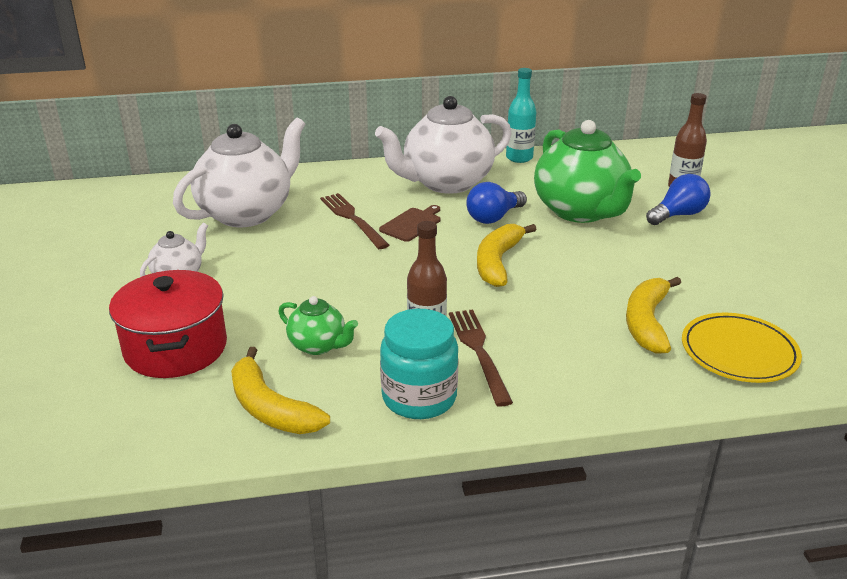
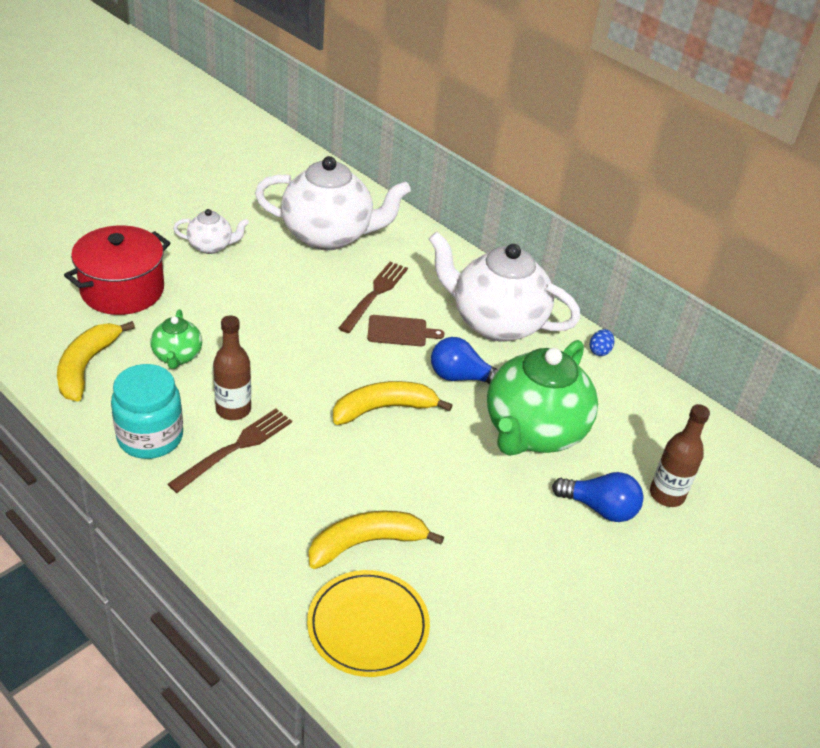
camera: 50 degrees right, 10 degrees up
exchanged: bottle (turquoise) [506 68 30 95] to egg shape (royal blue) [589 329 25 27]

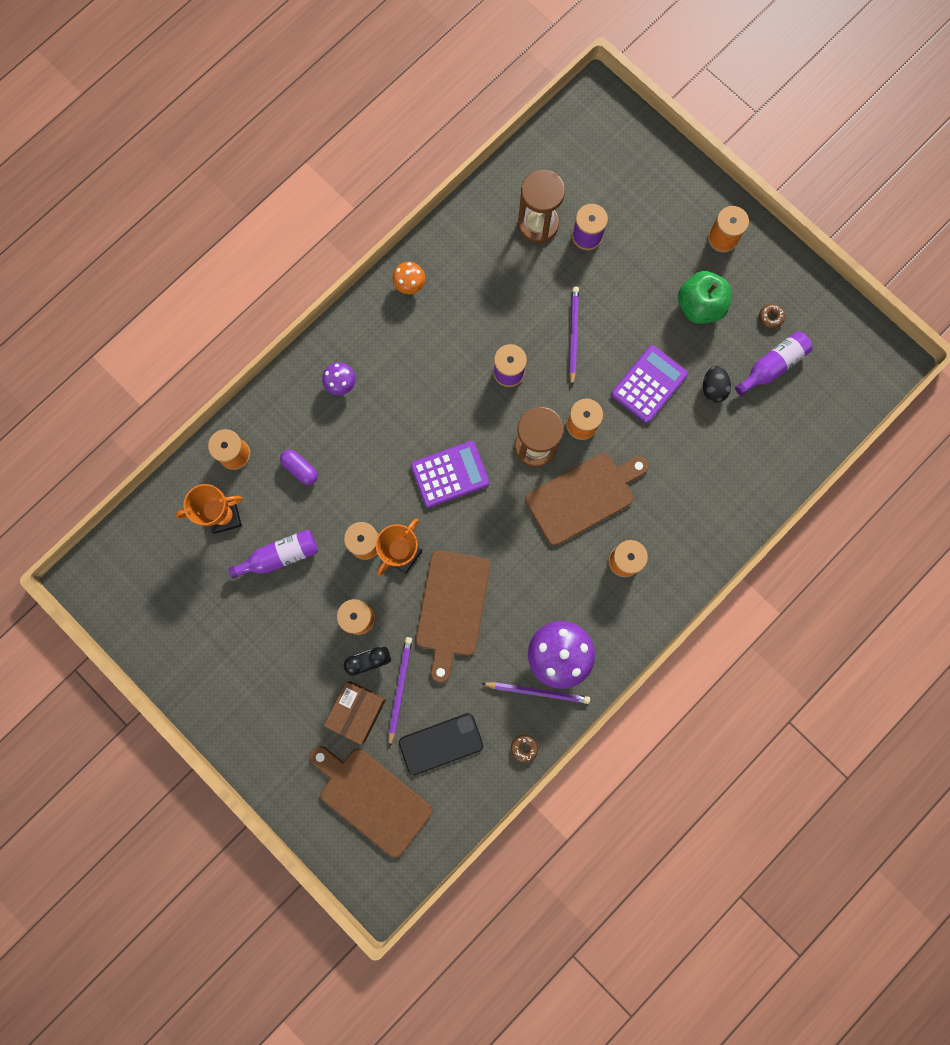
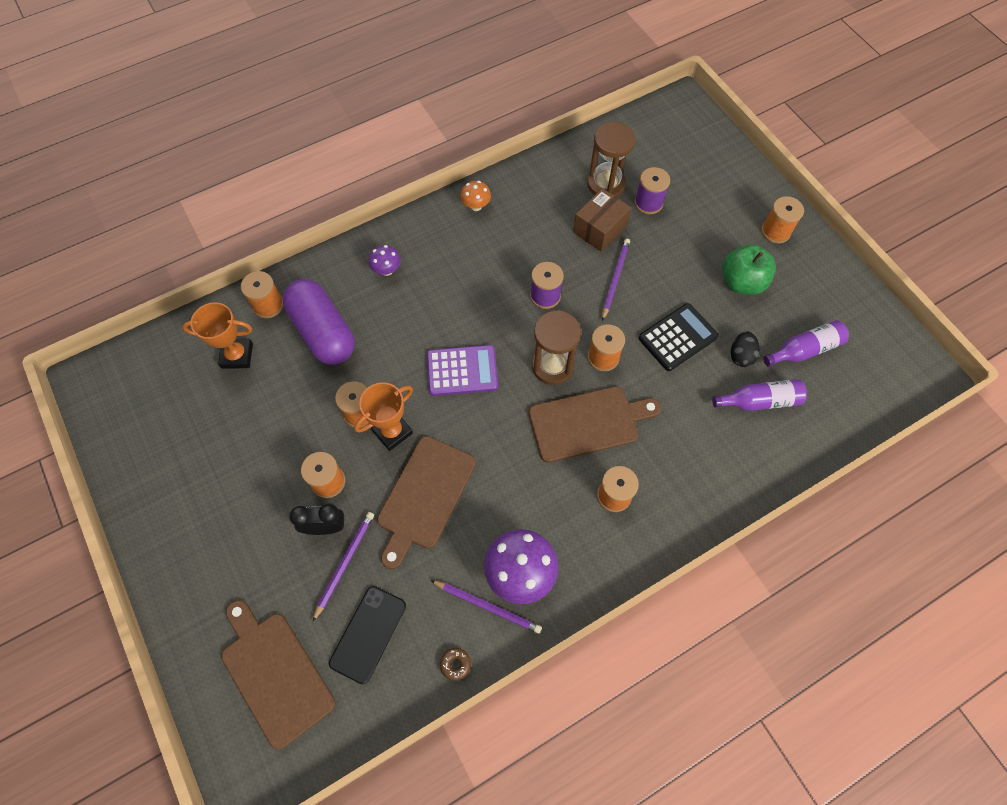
camera: 15 degrees right, 15 degrees down
missing: donut (russet) [759 304 26 25]
relocated: bottle (purple) [228 530 90 49] to [712 379 95 32]; box (russet) [324 681 62 64] to [573 188 58 64]
colour: adding machine (purple) [611 345 77 78] to adding machine (ebony) [639 303 80 68]
spun: smartphone (ebony) [399 713 84 62] = [329 586 77 99] 60 degrees counterclockwise
size: capsule (purple) [280 450 38 35] = [283 279 72 86] x2.29

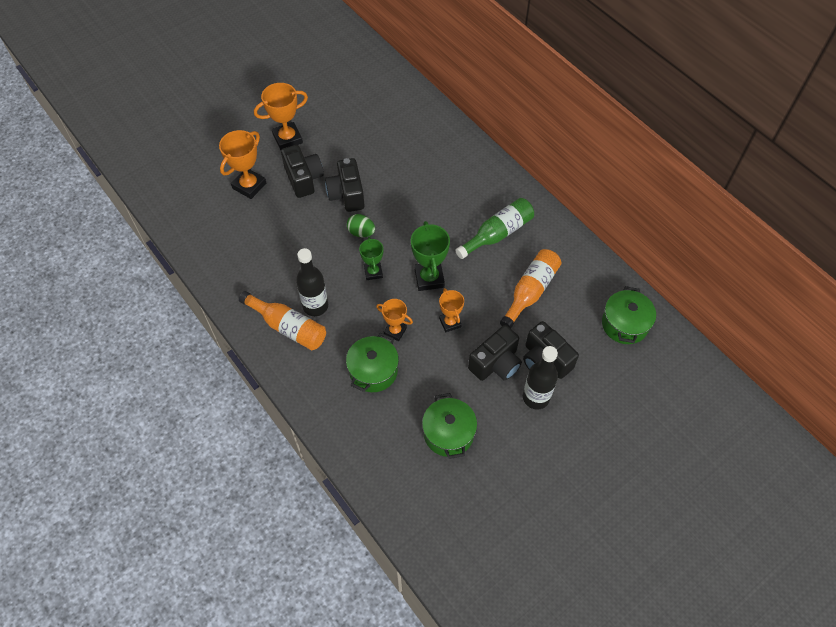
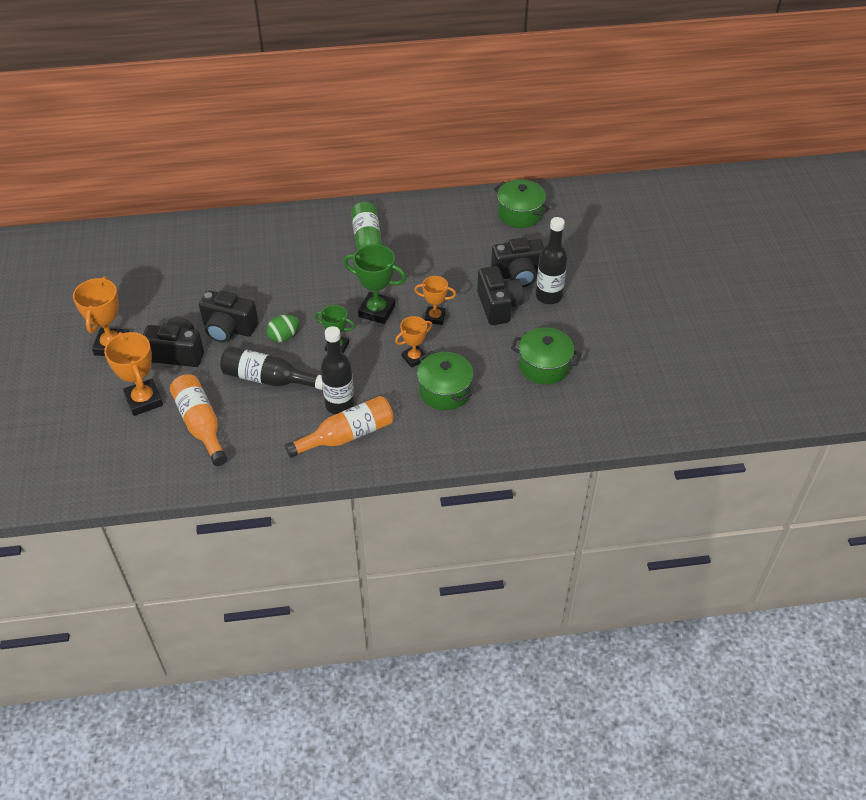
camera: 60 degrees left, 10 degrees down
appeared: bottle (ebony) [220 346 103 44]
relocated: bottle (orange) [500 249 61 80] to [170 374 57 92]

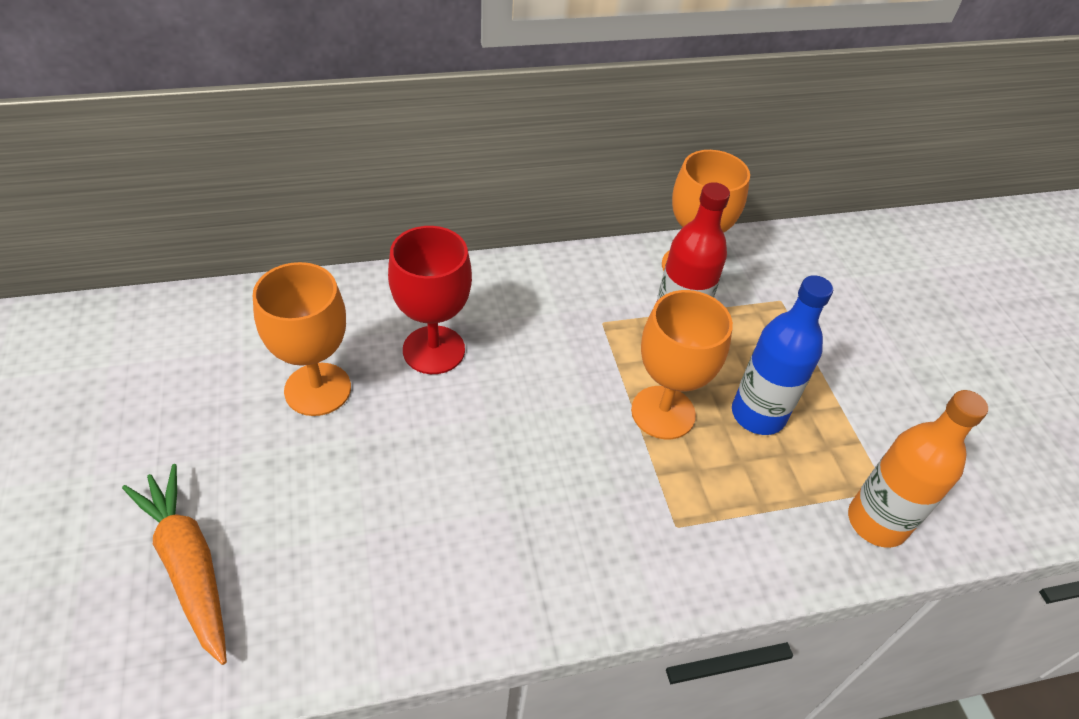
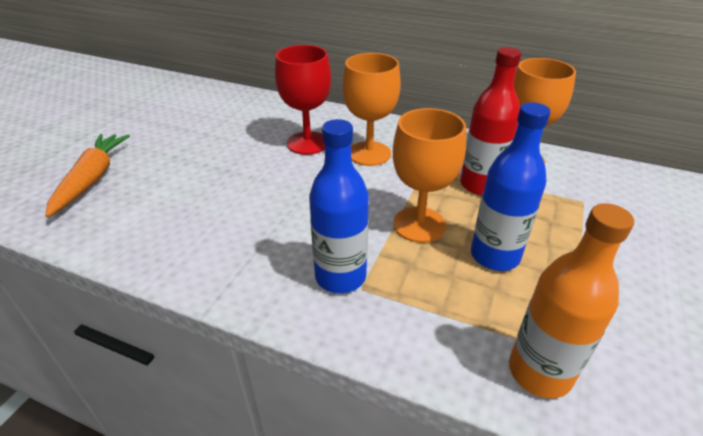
camera: 40 degrees right, 10 degrees down
appeared: bottle (royal blue) [309 119 60 174]
relocated: goblet (orange) [253 262 98 154] to [343 53 58 113]

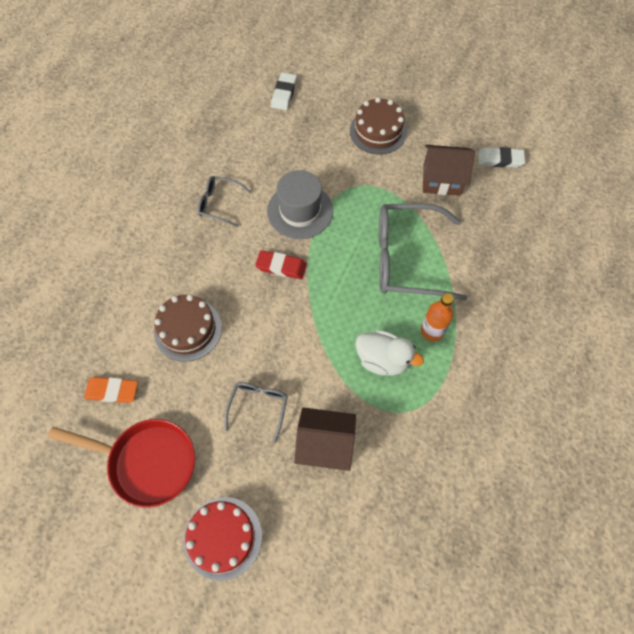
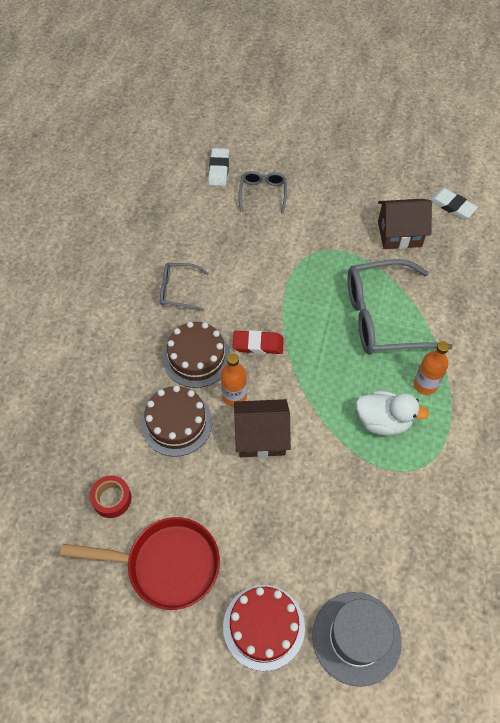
camera: 10 degrees left, 5 degrees down
appeared: bottle (orange) [221 354 26 53]
relocated: glasses (grey) [225 382 63 61] to [239 171 48 43]; top hat (grey) [267 170 66 69] to [312 592 90 95]; toy house (russet) [294 408 62 63] to [234 399 57 59]; gateau (russet) [350 97 57 57] to [163 321 68 67]
exchanged: eraser (orange) [84 377 54 26] to roll of tape (scarlet) [90 475 41 43]
spun: eraser (pure white) [478 147 47 21] = [429 188 49 31] 45 degrees clockwise

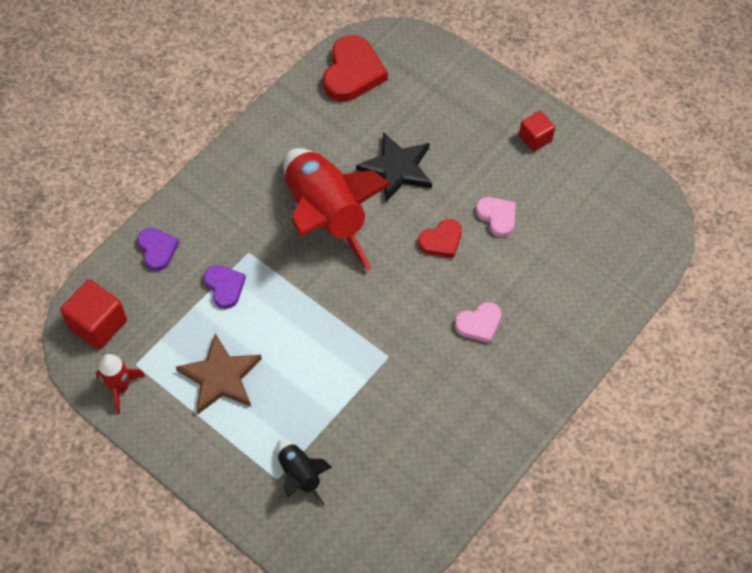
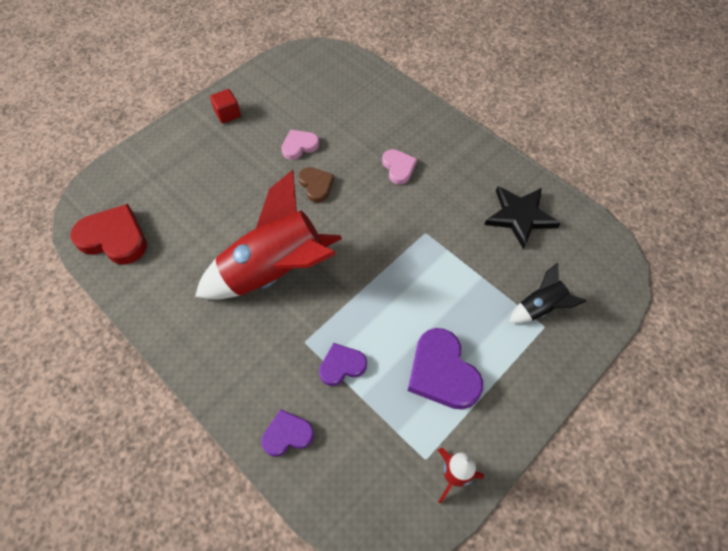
camera: 85 degrees left, 0 degrees up
missing: block (scarlet) [60 280 67 70]
relocated: five-pointed star (ebony) [356 132 76 70] to [484 186 77 63]
exchanged: five-pointed star (russet) [176 333 86 81] to heart (purple) [408 328 75 82]
colour: heart (scarlet) [418 219 44 39] to heart (russet) [298 167 36 36]

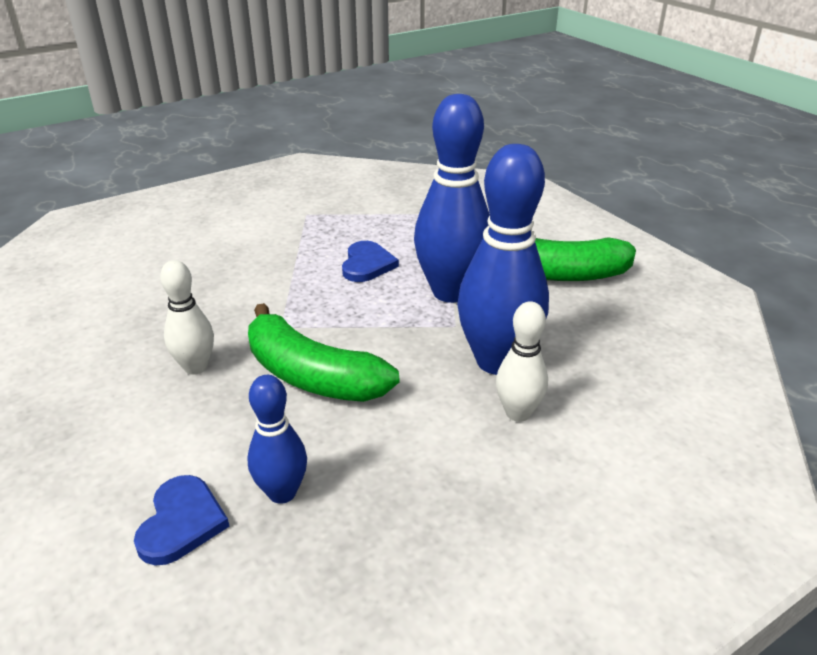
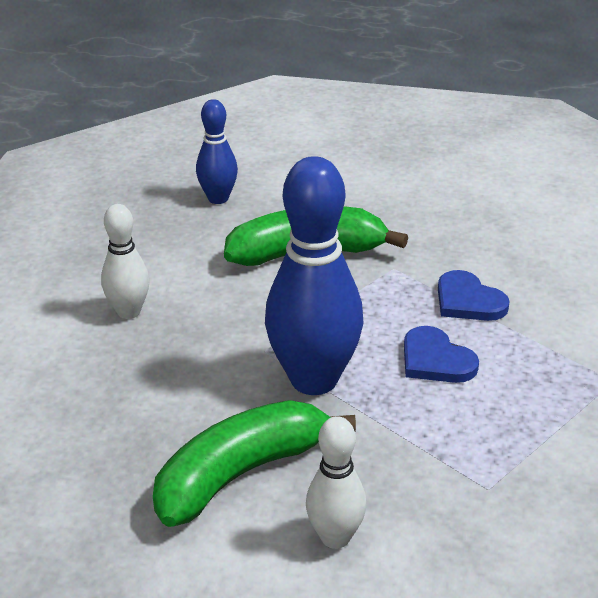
camera: 135 degrees right, 0 degrees up
missing: skittle (royal blue) [457 144 92 231]
relocated: heart (royal blue) [134 475 96 91] to [438 270 72 51]; skittle (pure white) [160 260 54 115] to [306 416 61 133]

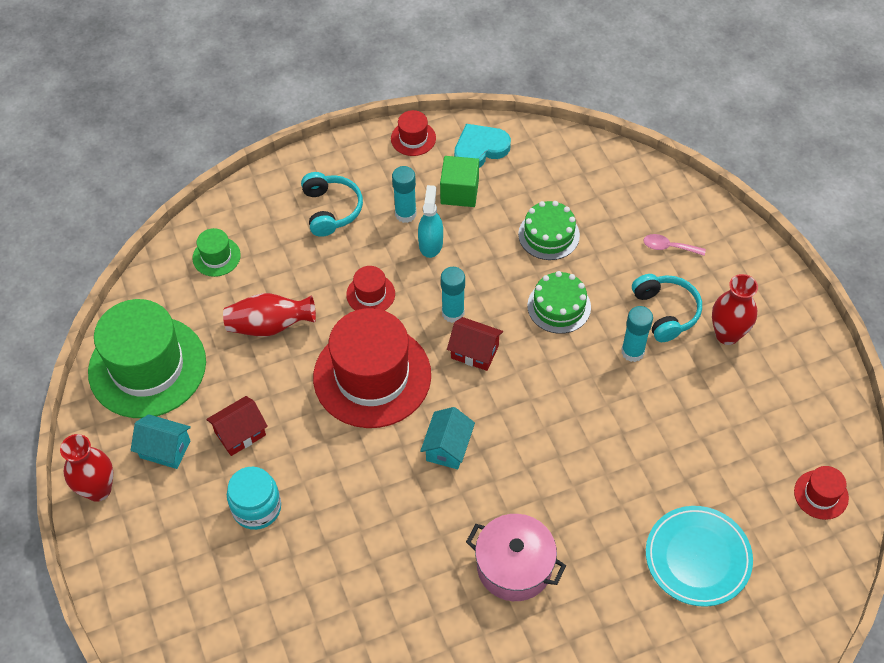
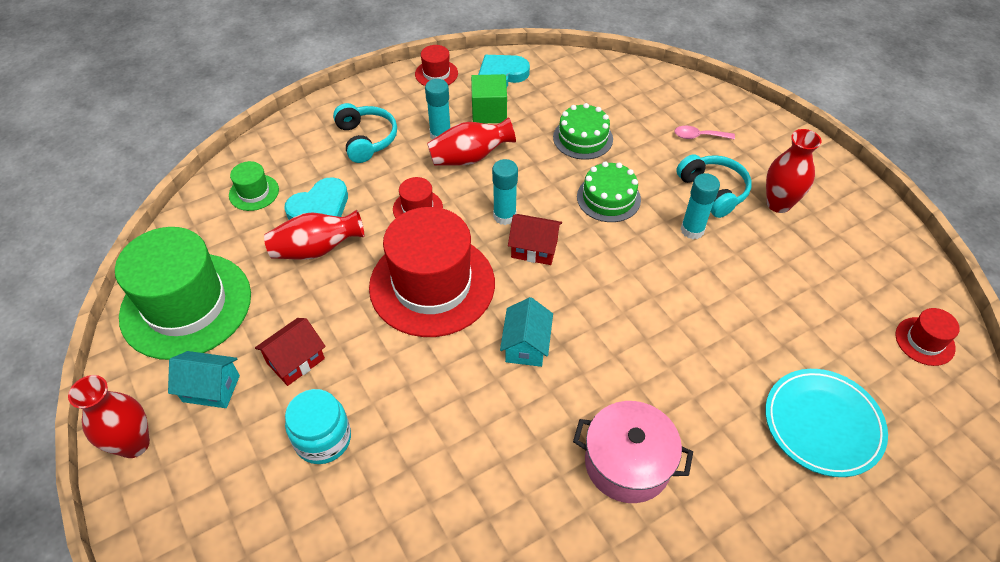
camera: 10 degrees left, 5 degrees down
appeared: heart (turquoise) [285 177 63 43]
exchanged: spray cleaner (turquoise) [418 185 25 73] to tall vase (scarlet) [427 117 89 49]

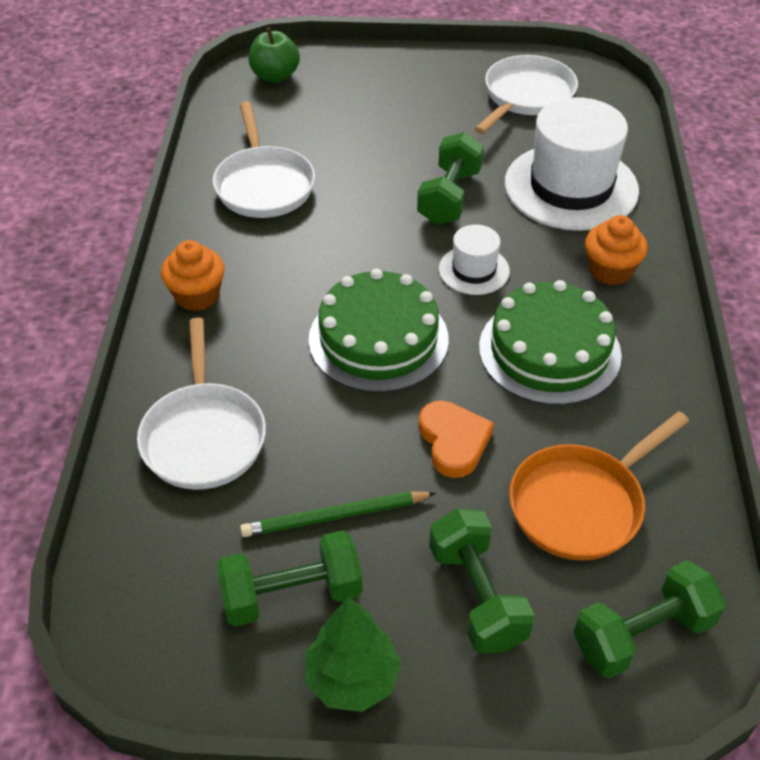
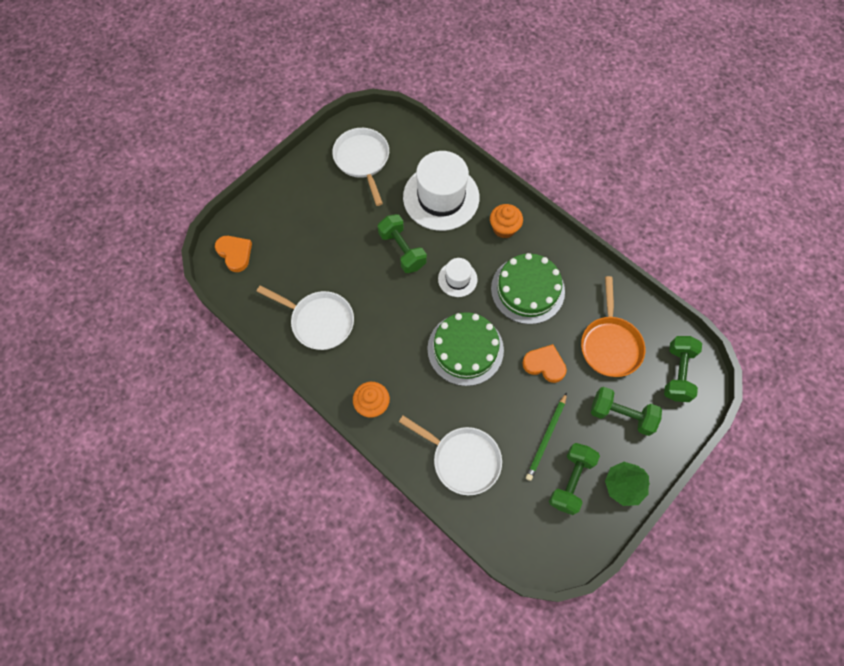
camera: 50 degrees left, 20 degrees up
exchanged: apple (green) [249 27 51 56] to heart (orange) [215 236 37 36]

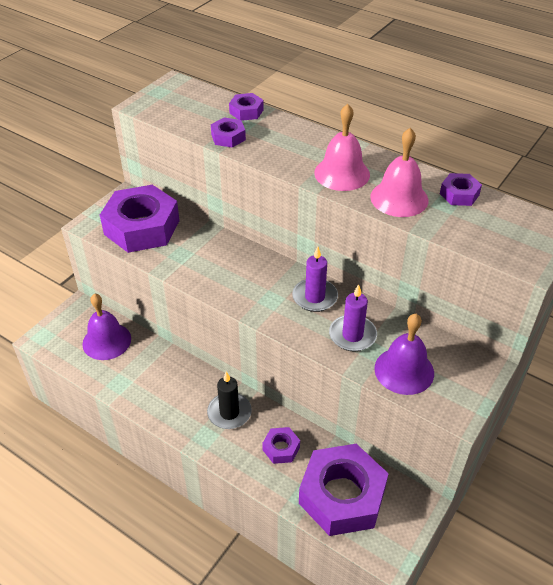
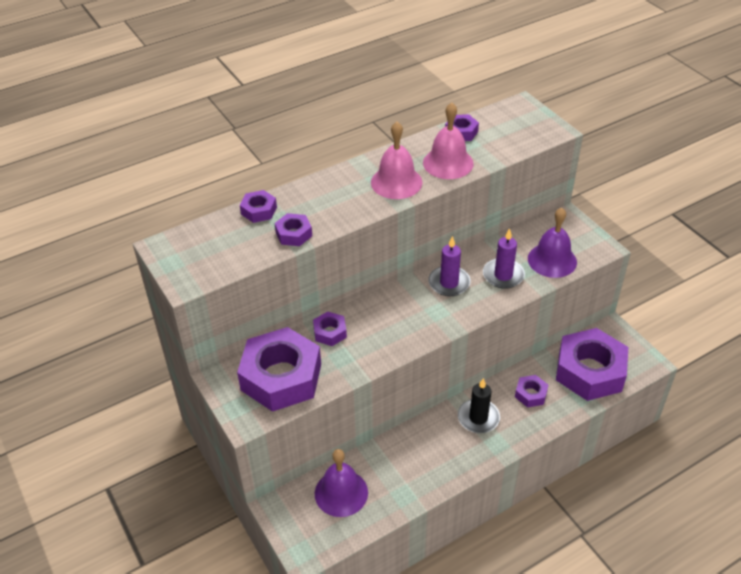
camera: 65 degrees left, 0 degrees up
appeared: hex nut (purple) [313 311 34 35]

